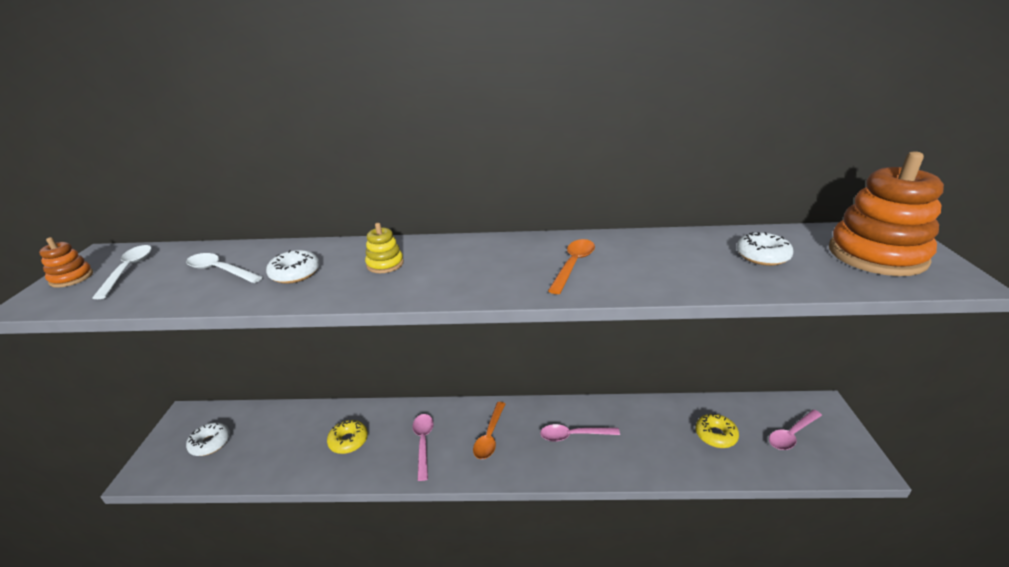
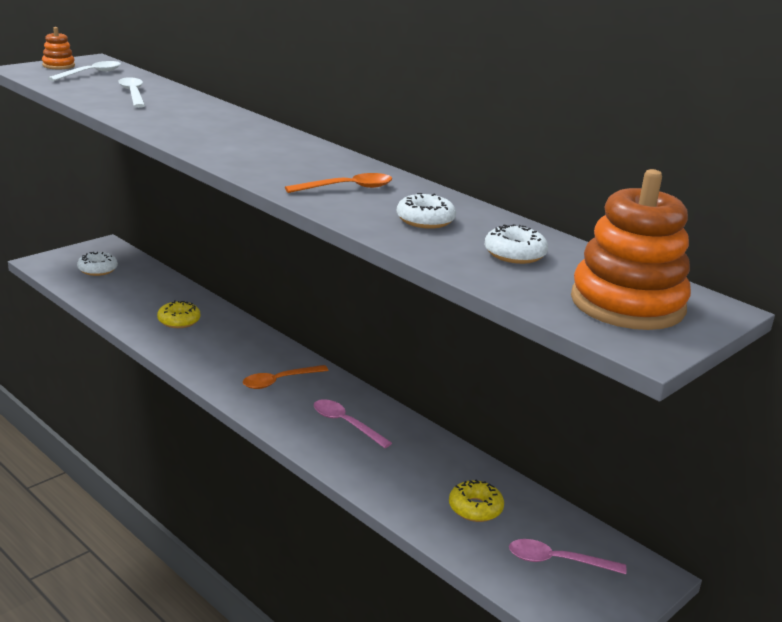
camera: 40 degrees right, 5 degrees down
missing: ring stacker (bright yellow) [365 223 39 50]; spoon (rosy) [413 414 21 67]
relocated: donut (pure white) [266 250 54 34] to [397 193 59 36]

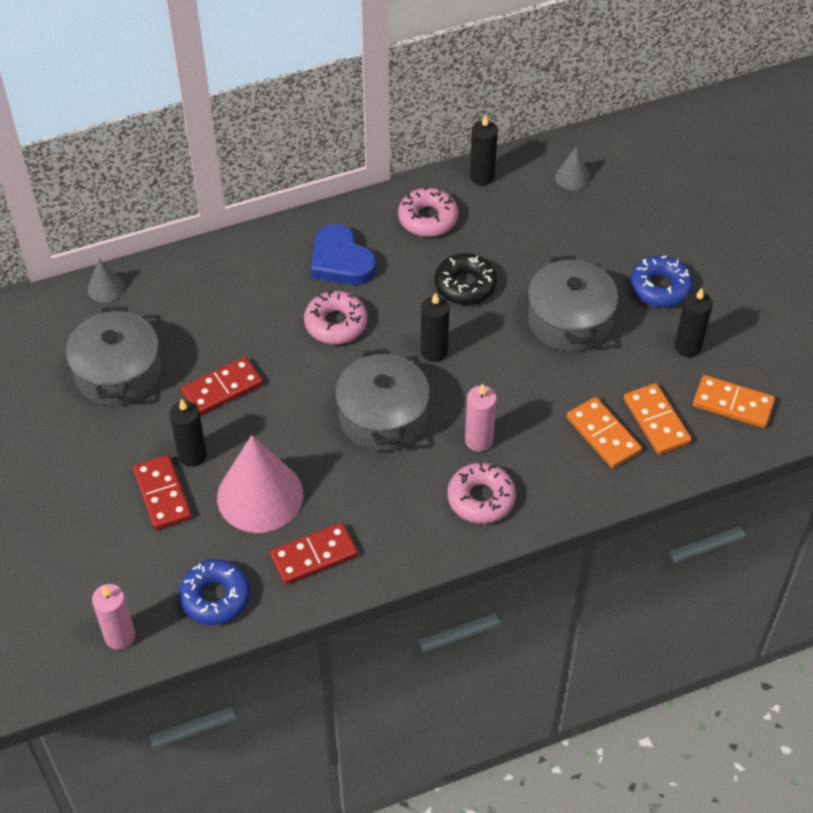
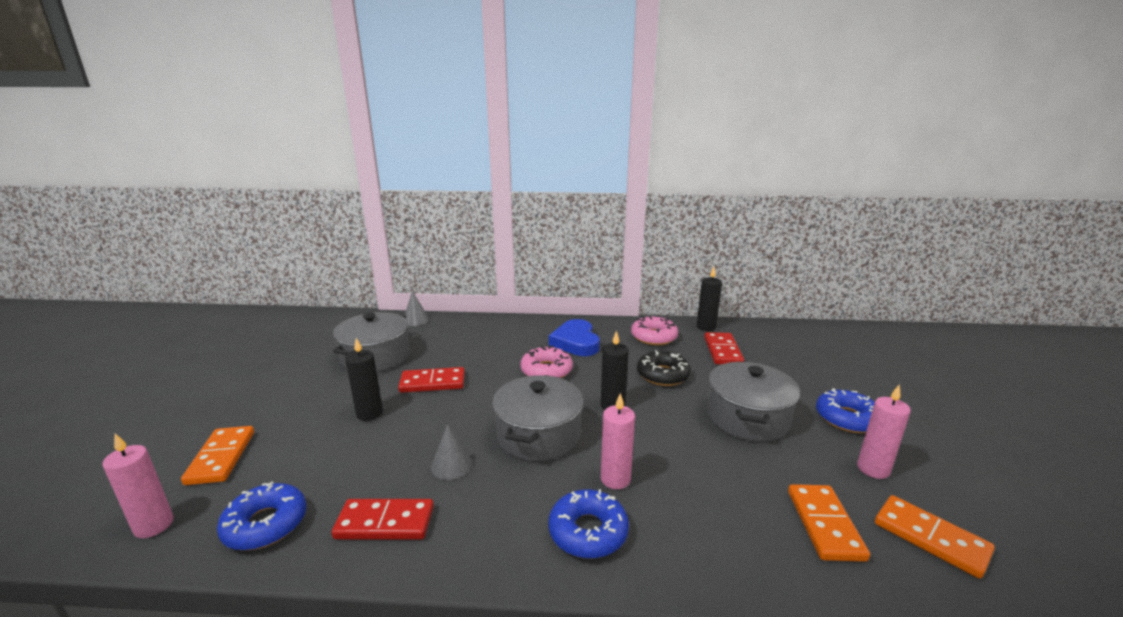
camera: 25 degrees right, 30 degrees down
missing: cone shape (rosy) [217 435 86 98]
relocated: domino (scarlet) [133 455 59 75] to [704 332 40 32]; cone shape (grey) [555 147 35 43] to [431 424 41 56]; domino (orange) [567 397 75 71] to [181 426 73 59]
colour: donut (rosy) [448 462 68 62] to donut (royal blue) [549 489 80 69]; wax candle (ebony) [675 288 38 69] to wax candle (rosy) [857 385 54 94]

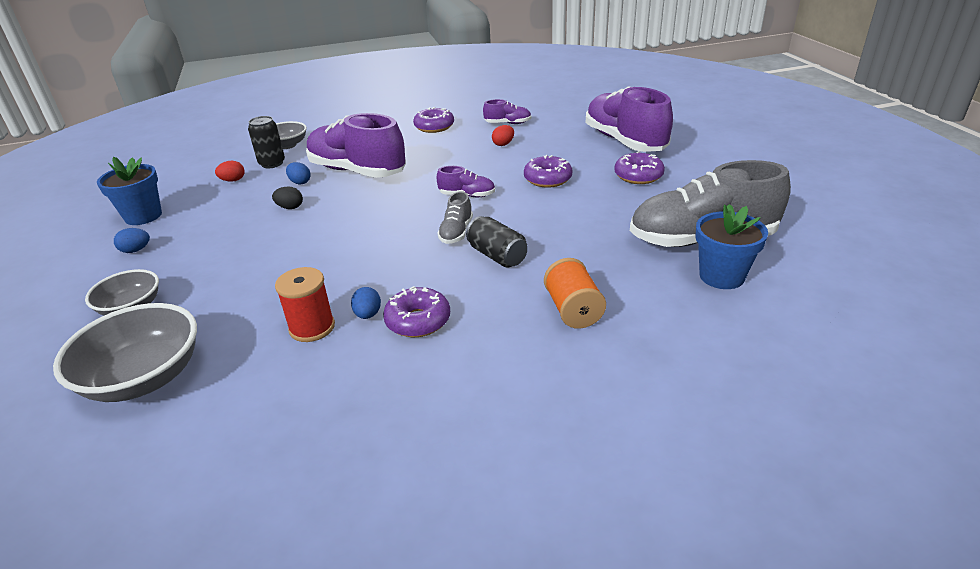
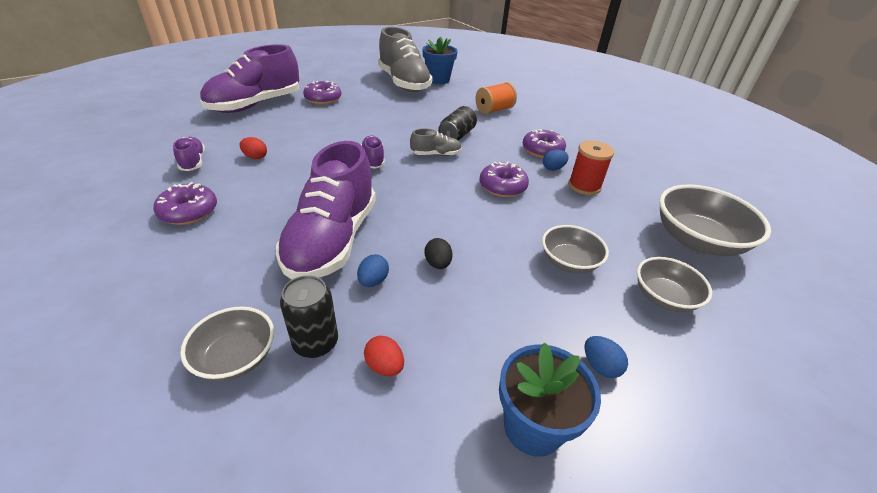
camera: 115 degrees left, 5 degrees up
appeared: serving bowl (grey) [542 225 67 49]
relocated: donut (purple) [524 155 48 33] to [479 161 50 36]

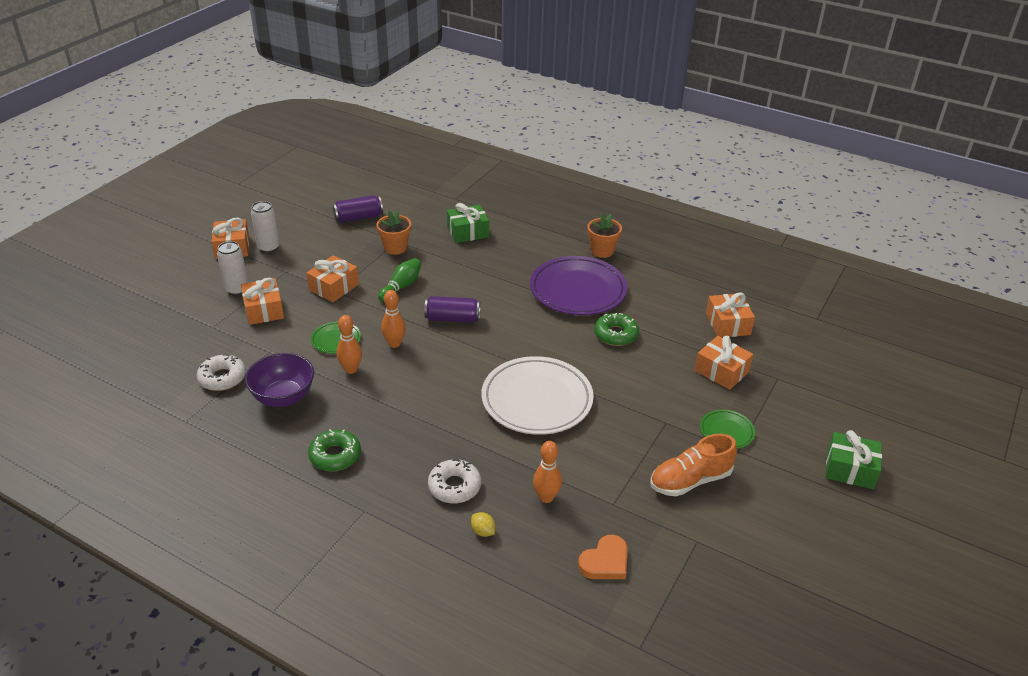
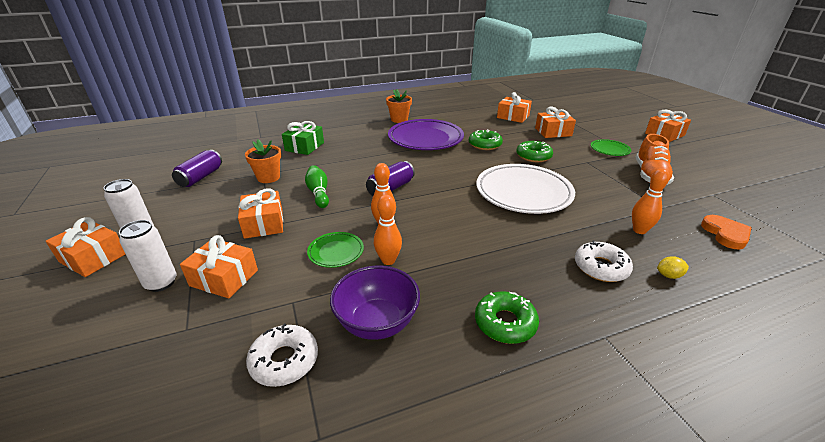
camera: 50 degrees left, 5 degrees down
appeared: donut (green) [516 141 37 21]
colour: gift (green) [825 430 57 59] to gift (orange) [645 110 46 32]

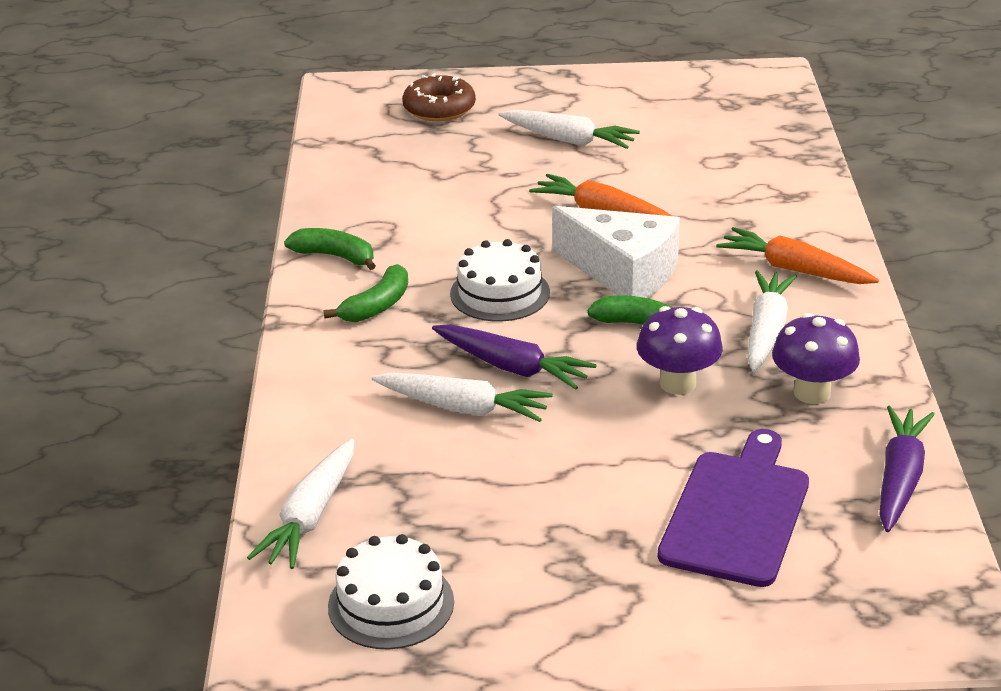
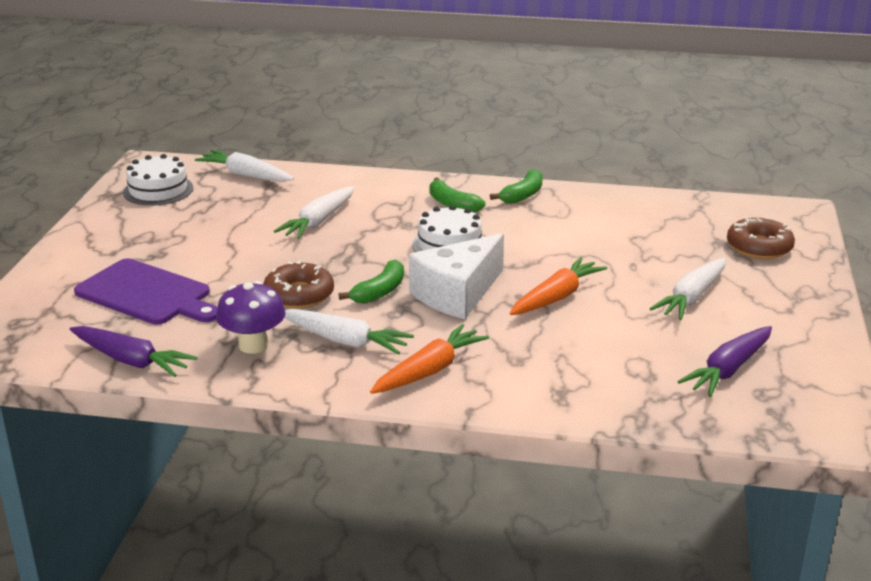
camera: 100 degrees right, 5 degrees down
relocated: carrot (purple) [432 324 165 65] to [677 326 95 71]
exchanged: fungus (purple) [637 306 86 89] to donut (russet) [263 260 71 49]

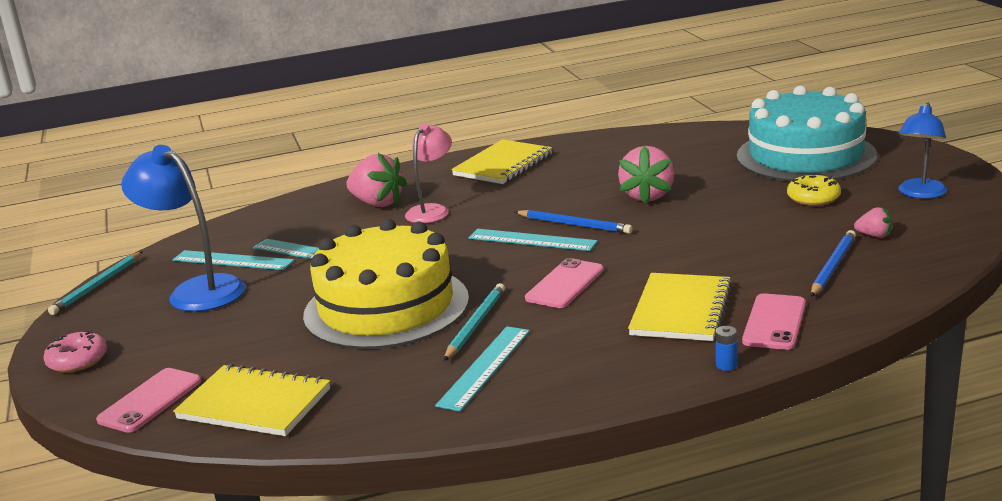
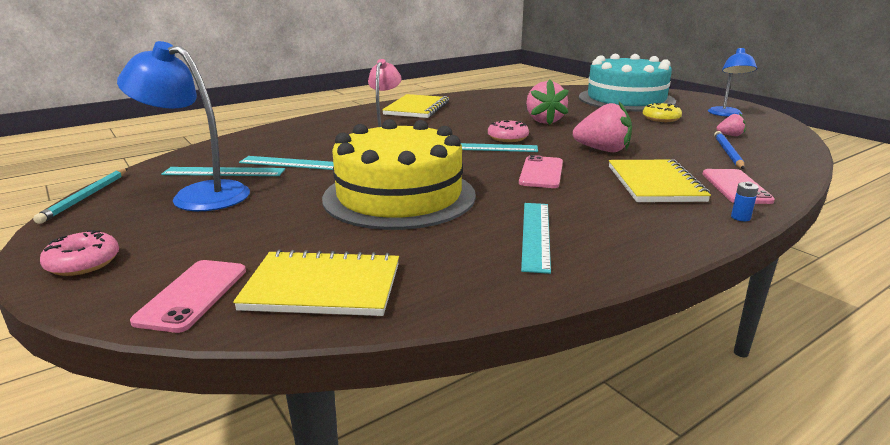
camera: 20 degrees left, 0 degrees up
missing: wooden pencil (turquoise) [444 283 61 78]
relocated: toy strawberry (rosy) [346 153 61 54] to [573 102 59 50]
exchanged: wooden pencil (royal blue) [515 210 117 24] to donut (rosy) [488 120 41 22]

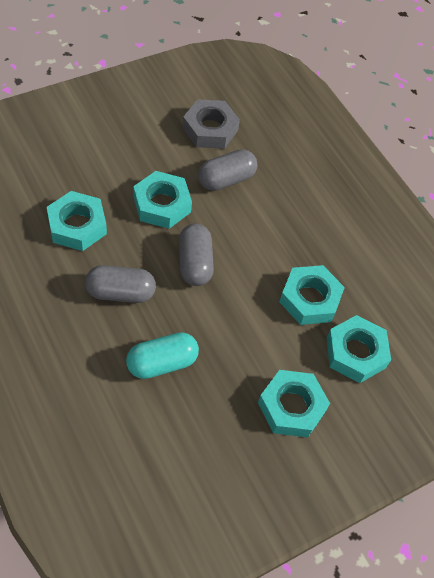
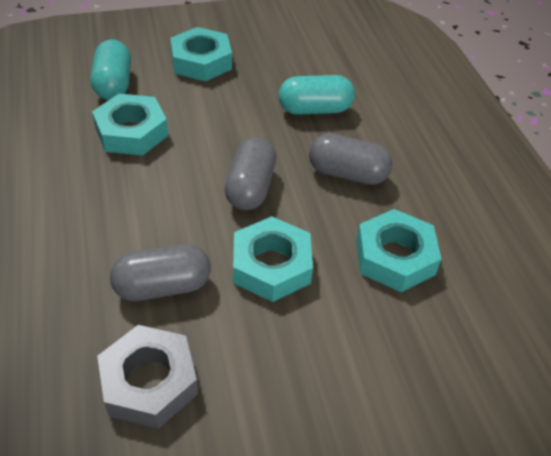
camera: 160 degrees left, 10 degrees down
exchanged: hex nut (turquoise) [326 315 65 68] to capsule (turquoise) [91 39 40 61]

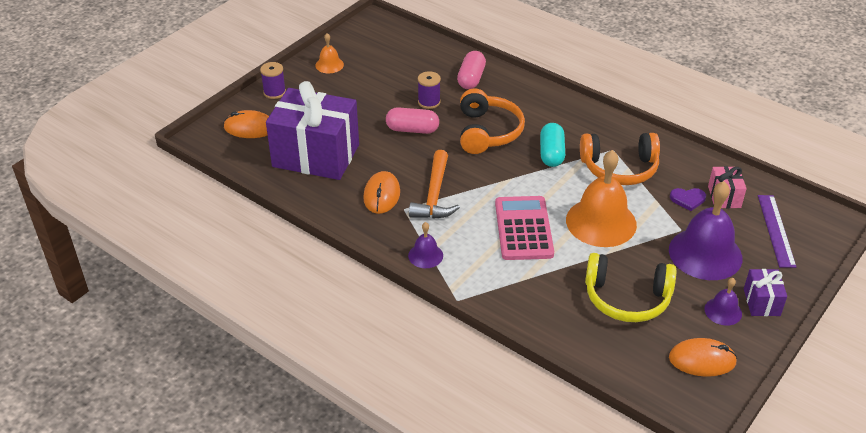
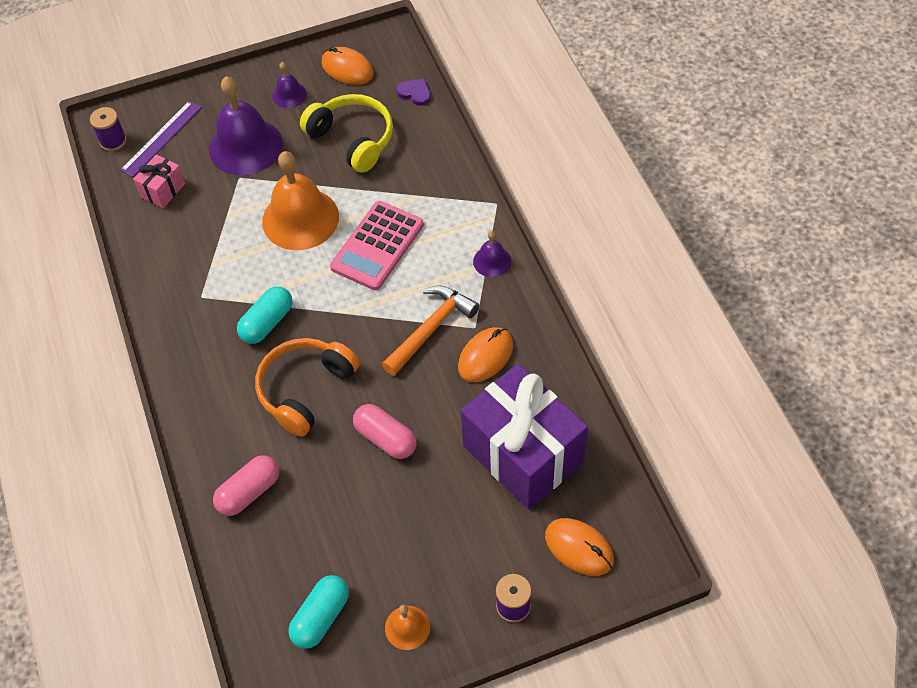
camera: 145 degrees left, 15 degrees up
missing: headphones (orange) [580 133 80 52]; gift (purple) [744 269 43 47]
appeared: capsule (turquoise) [288 575 61 74]
relocated: bobbin (purple) [418 71 23 38] to [90 107 37 44]; heart (purple) [670 188 36 23] to [396 78 35 28]

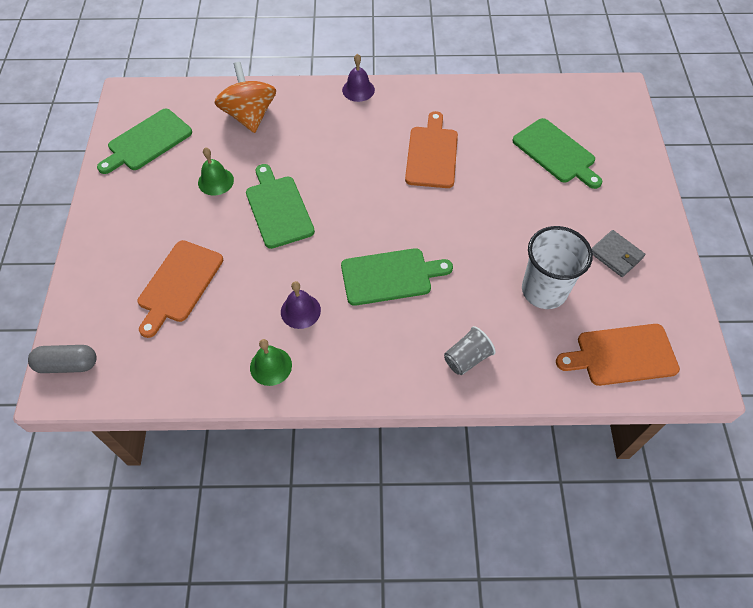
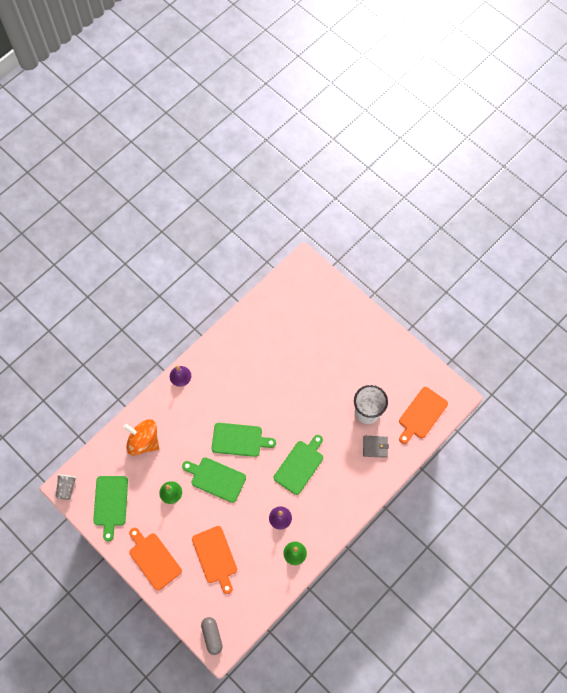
camera: 45 degrees left, 10 degrees up
relocated: bread board (orange) [405 111 53 77] to [129 528 53 63]; cup (grey) [444 326 52 49] to [56 475 20 25]; bread board (green) [512 118 90 71] to [212 423 64 34]; card wallet (grey) [591 230 54 47] to [363 436 26 22]
spun: capsule (grey) [28 345 69 28] = [201 617 22 38] 60 degrees counterclockwise

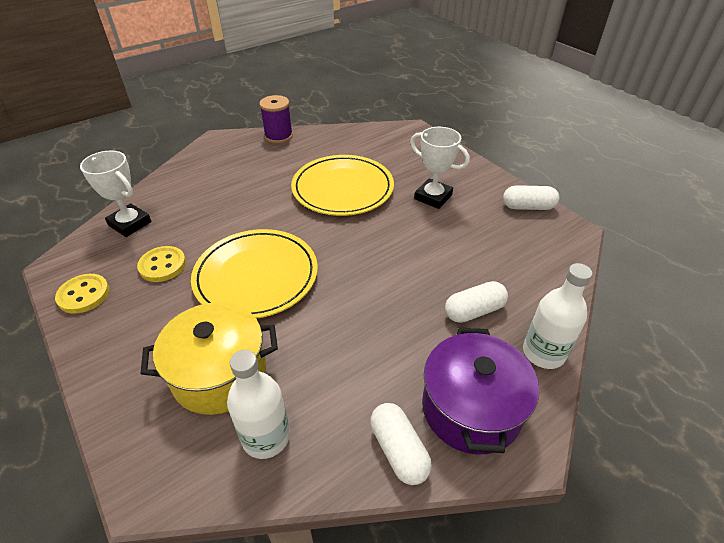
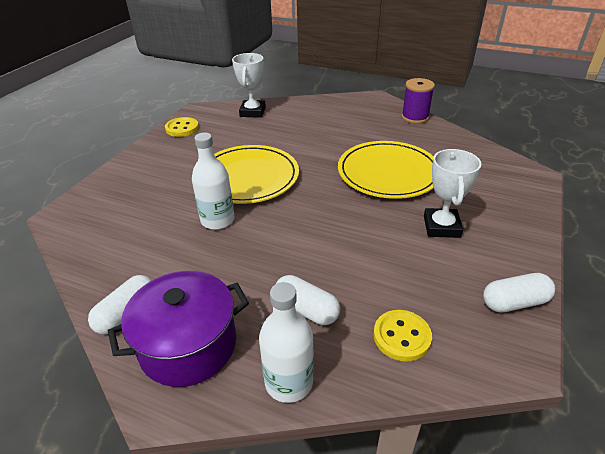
camera: 60 degrees right, 5 degrees down
missing: pot (bright yellow) [140 302 138 113]
relocated: button (bright yellow) [137 246 49 36] to [373 310 59 51]; bottle (pure white) [227 350 63 109] to [192 133 43 97]
spun: capsule (pure white) [503 185 56 25] = [483 273 72 40] 75 degrees counterclockwise

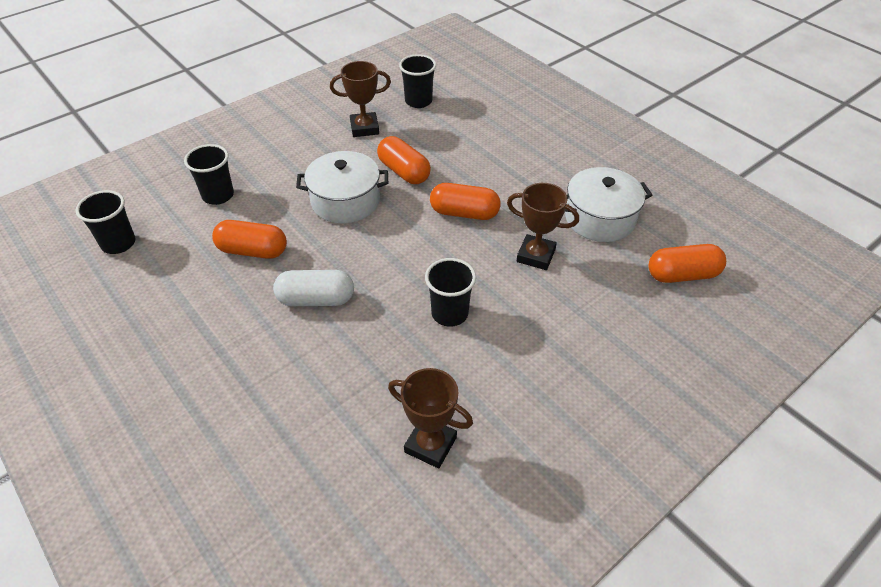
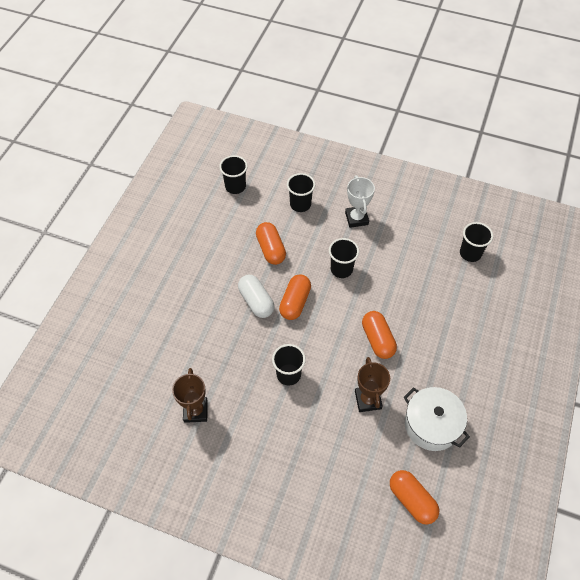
camera: 60 degrees right, 10 degrees up
missing: trophy (russet) [330 61 61 76]
appeared: trophy (pure white) [345 175 30 53]
relocated: capsule (orange) [377 136 54 48] to [279 274 32 46]
exchanged: pot (pure white) [296 151 92 72] to cup (ebony) [329 238 30 40]

